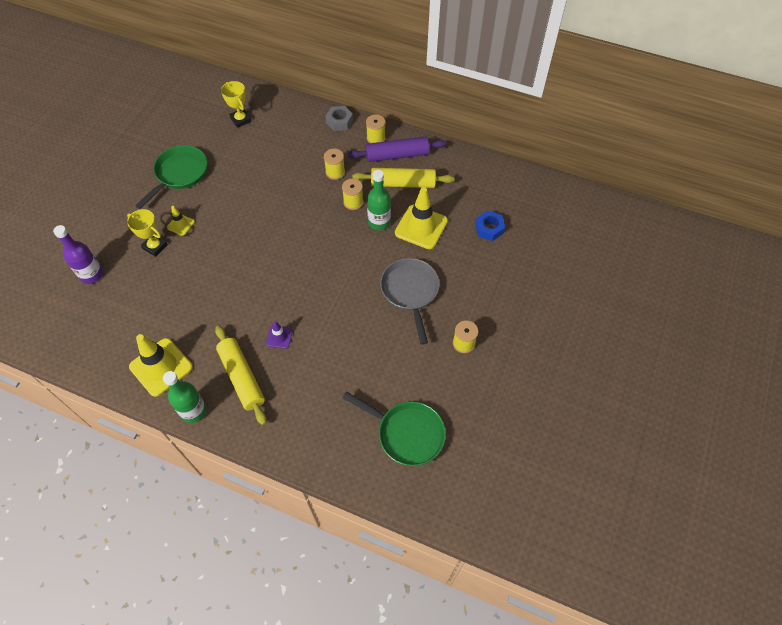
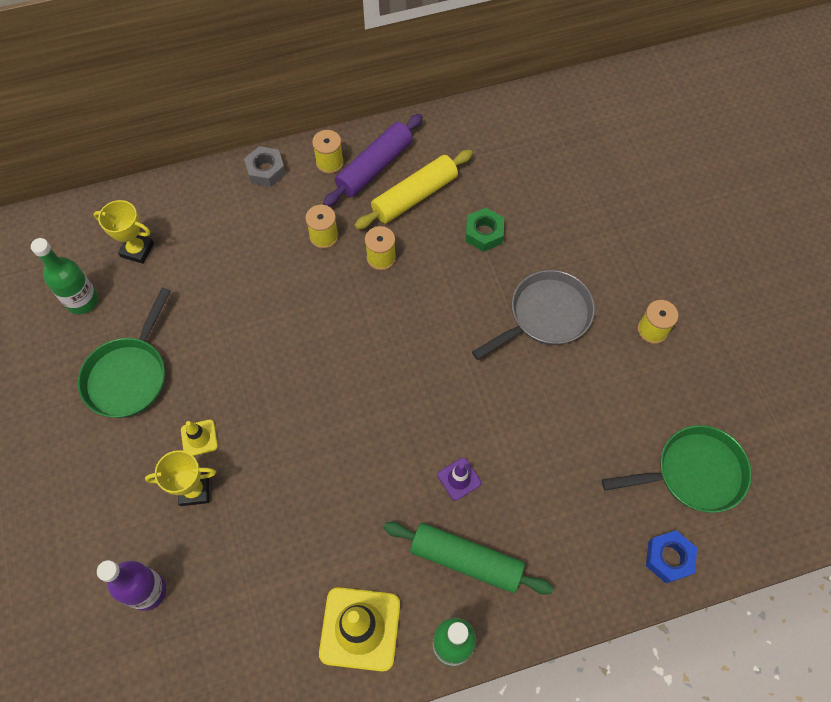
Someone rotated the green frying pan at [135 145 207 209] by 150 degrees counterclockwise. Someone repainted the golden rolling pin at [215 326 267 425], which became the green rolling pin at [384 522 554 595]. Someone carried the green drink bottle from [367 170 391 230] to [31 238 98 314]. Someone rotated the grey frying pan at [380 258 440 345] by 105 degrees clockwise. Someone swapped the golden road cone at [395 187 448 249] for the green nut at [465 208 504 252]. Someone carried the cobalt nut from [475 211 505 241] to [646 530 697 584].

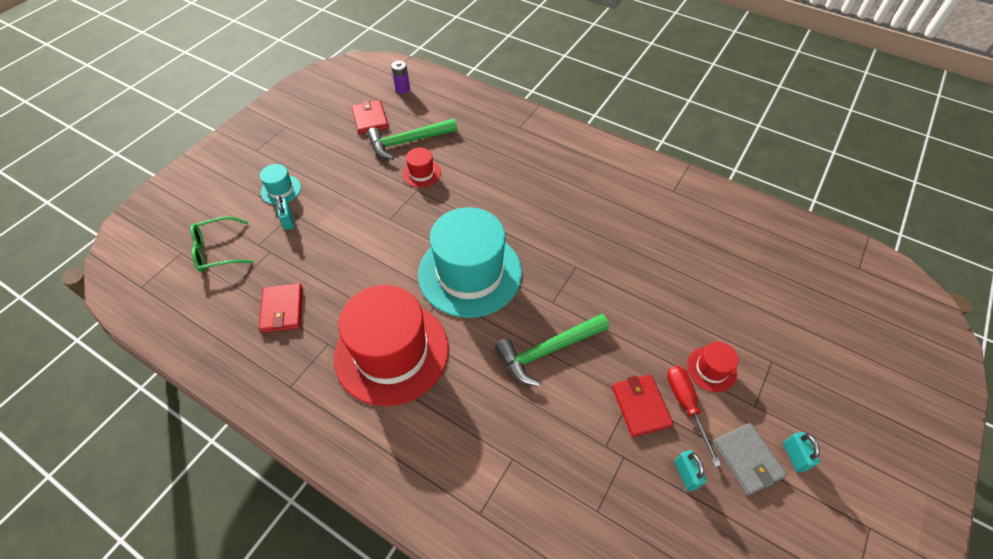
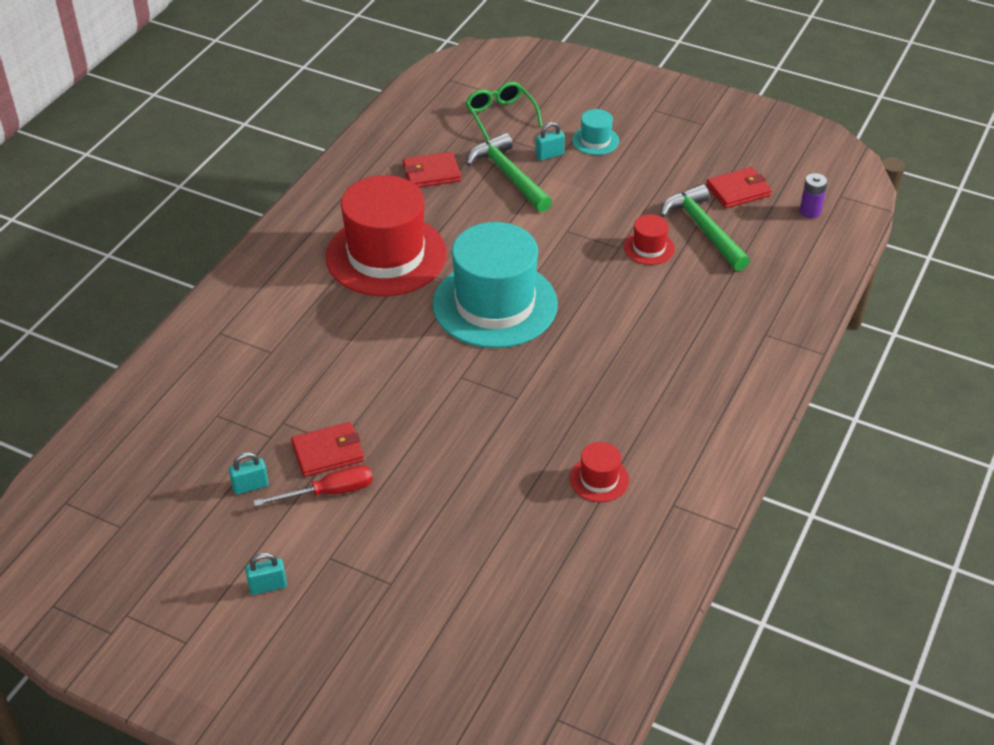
Someone carried the green hammer from [495 314 609 387] to [466 133 552 212]. Someone carried the scarlet hat from [687 342 739 392] to [570 442 629 502]. Someone took away the grey card wallet at [713 423 787 496].

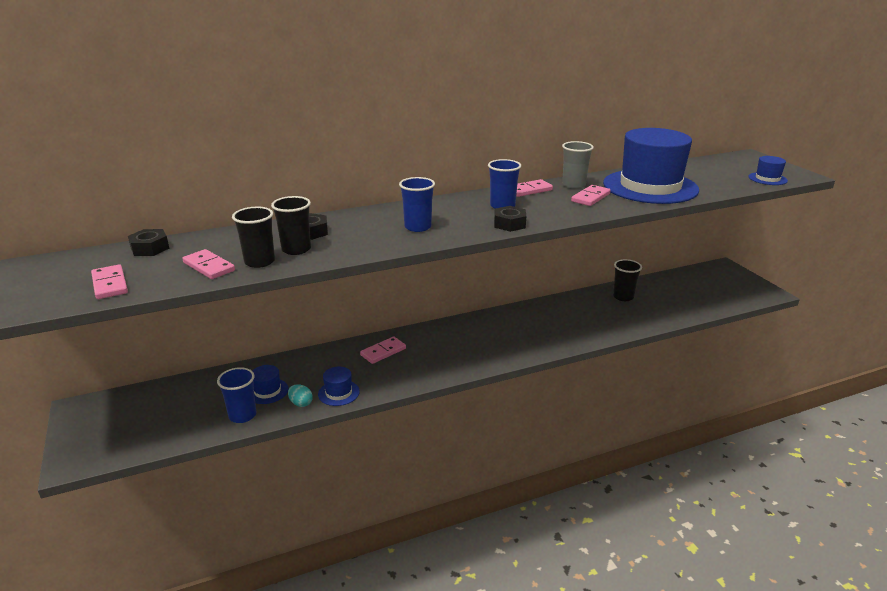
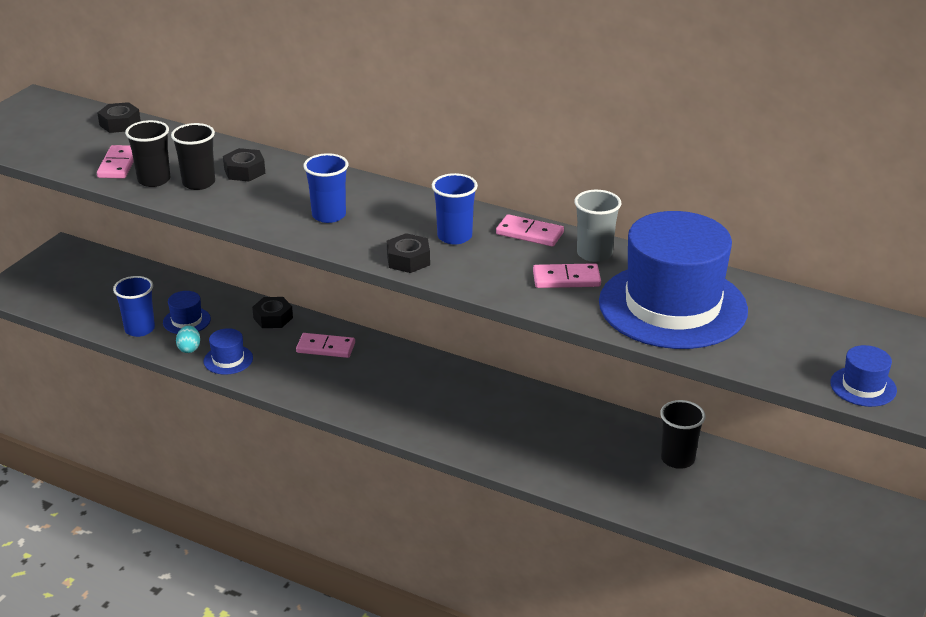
Someone took away the pink domino tile at [91 264 128 299]. Someone put down the jet-black nut at [252 297 293 328].

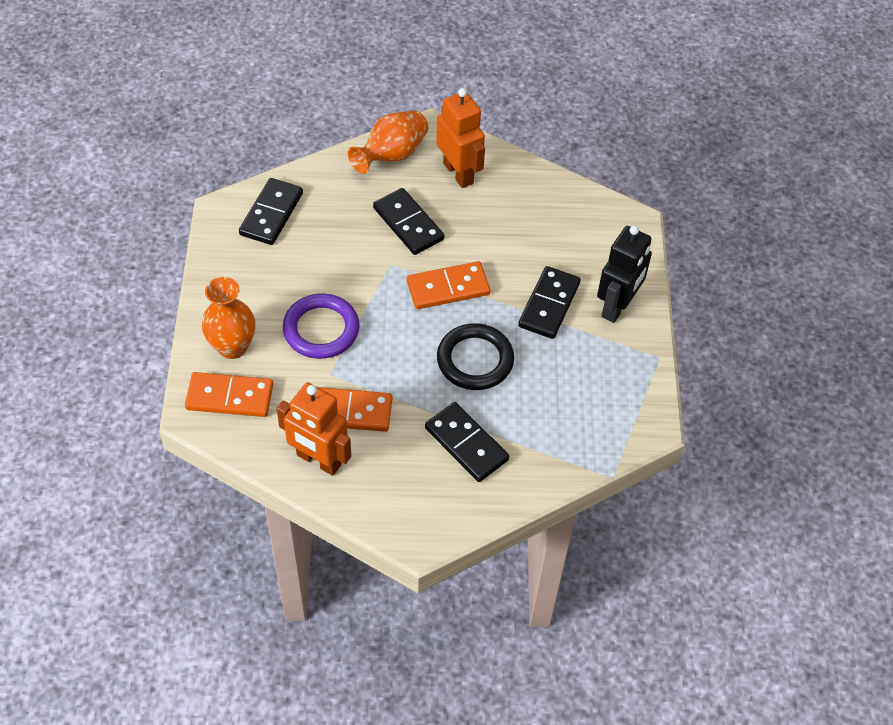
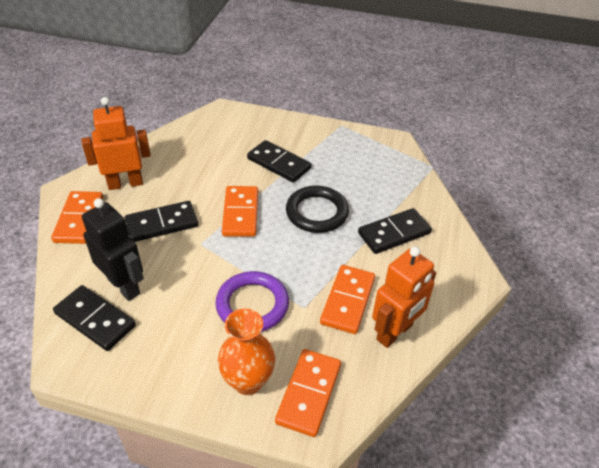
Someone swapped the orange flower vase at [348 110 428 174] for the orange domino tile at [51 191 103 244]. Someone carried the jet-black robot figure from [597 225 652 323] to [82 198 144 301].

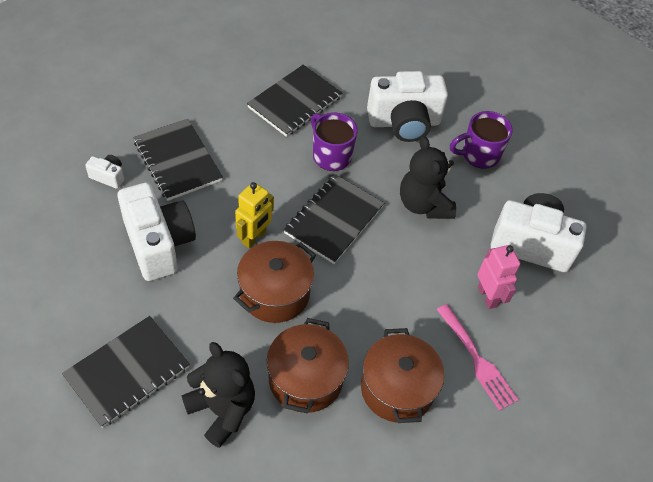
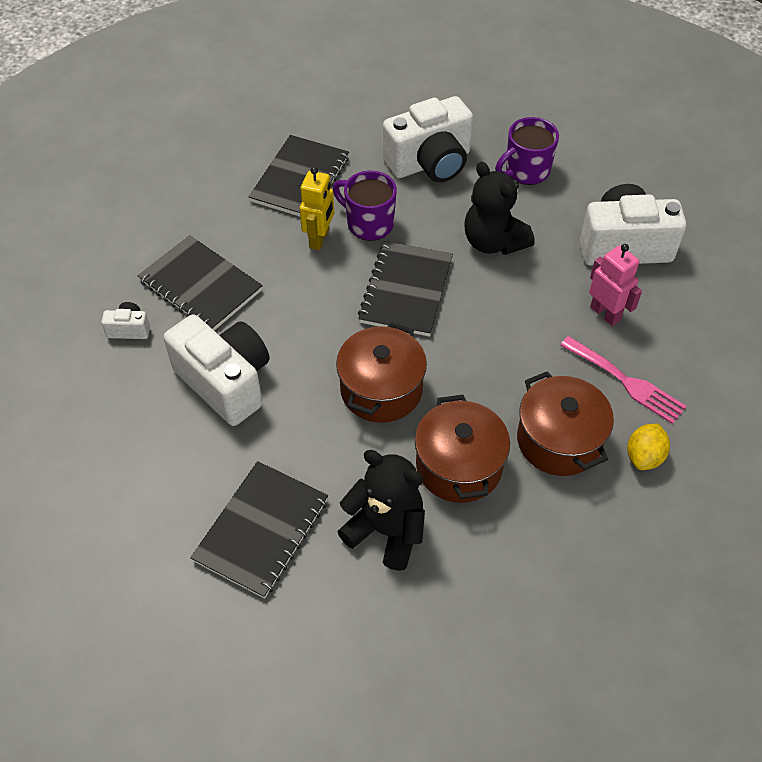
Someone carried the golden robot figure from [235 182 274 248] to [299 167 334 251]. Someone put down the golden lemon at [627 424 670 470].

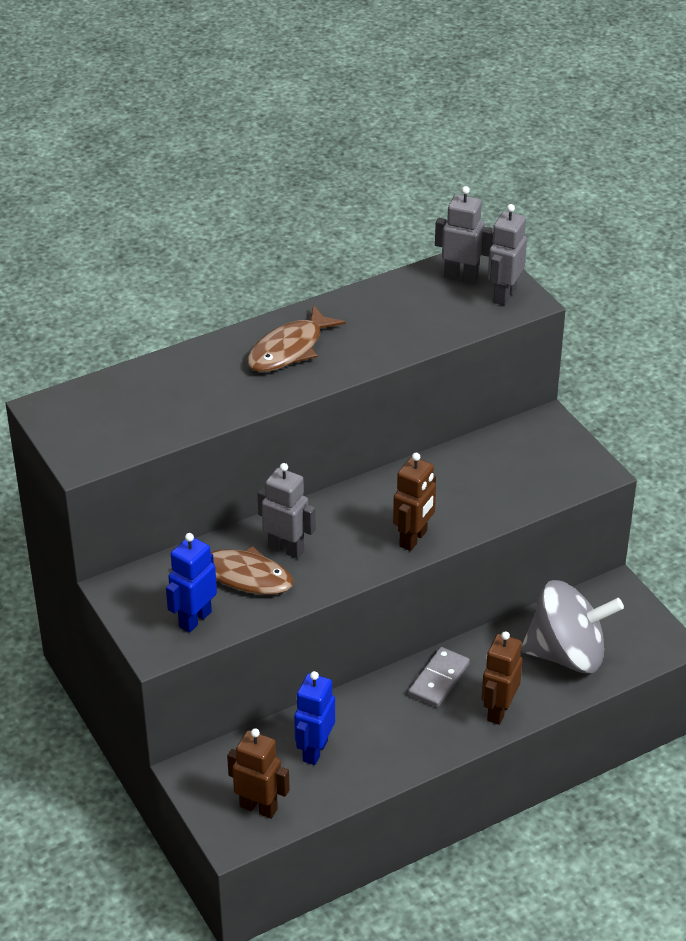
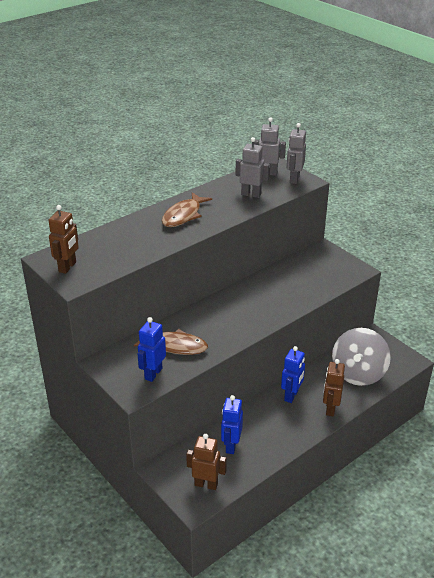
Someone carried the grey robot figure from [258 463 316 559] to [236 137 270 198]. Someone carried the brown robot figure from [393 453 436 551] to [49 205 79 274]. Someone swapped the grey domino tile at [408 647 470 707] for the cobalt robot figure at [281 346 305 403]. Someone rotated the grey spinning top at [521 580 624 674] by 120 degrees clockwise.

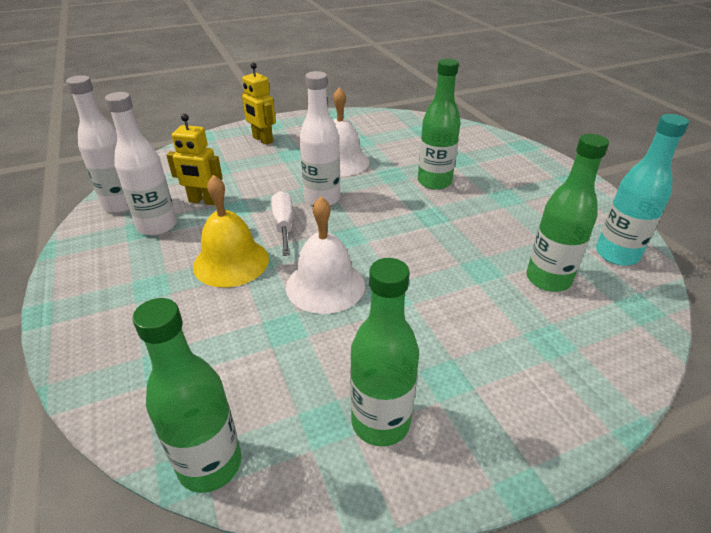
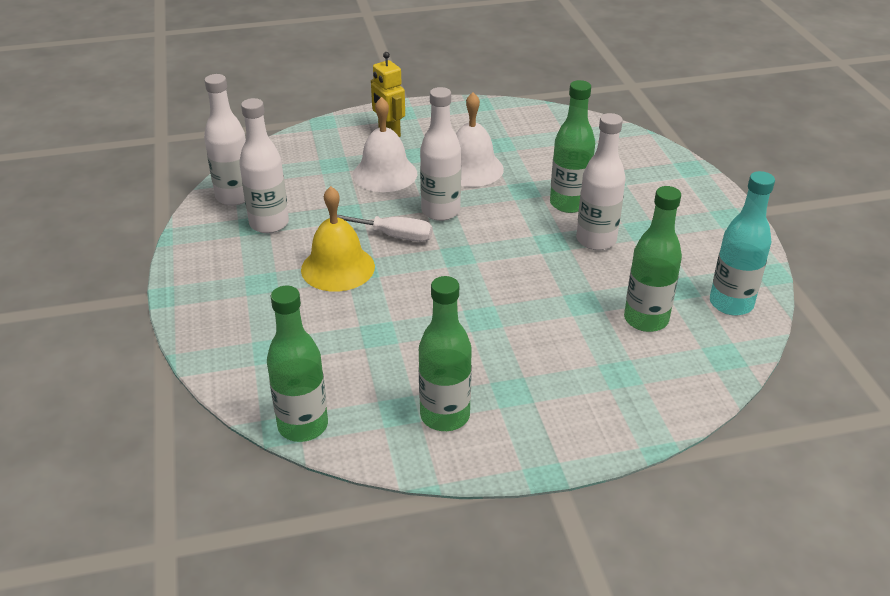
Someone took away the golden robot figure at [166 114 223 205]. Someone rotated the pure white flat screwdriver at [271 191 293 256] by 105 degrees clockwise. Someone carried the pure white bell from [286 196 365 314] to [353 97 417 192]. Someone put down the pure white drink bottle at [576 113 626 250].

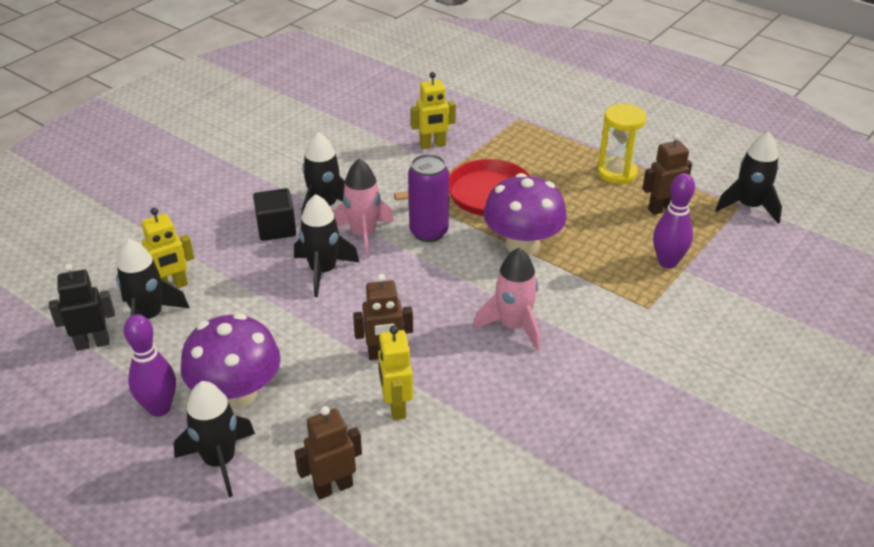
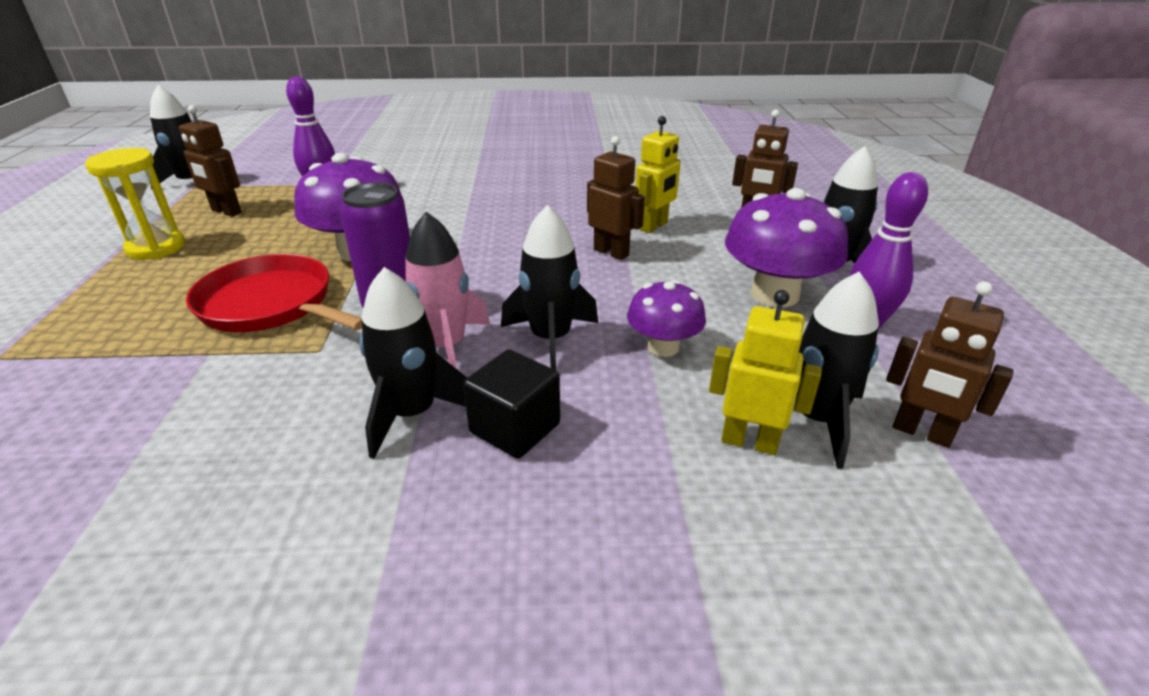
Someone repainted the jet-black robot figure at [49 264 115 351], which became the brown robot figure at [886 281 1014 448]. Someone took away the golden robot figure at [411 72 456 149]. Someone took away the pink spaceship at [473 248 540 351]. Someone put down the royal purple mushroom at [627 280 706 357].

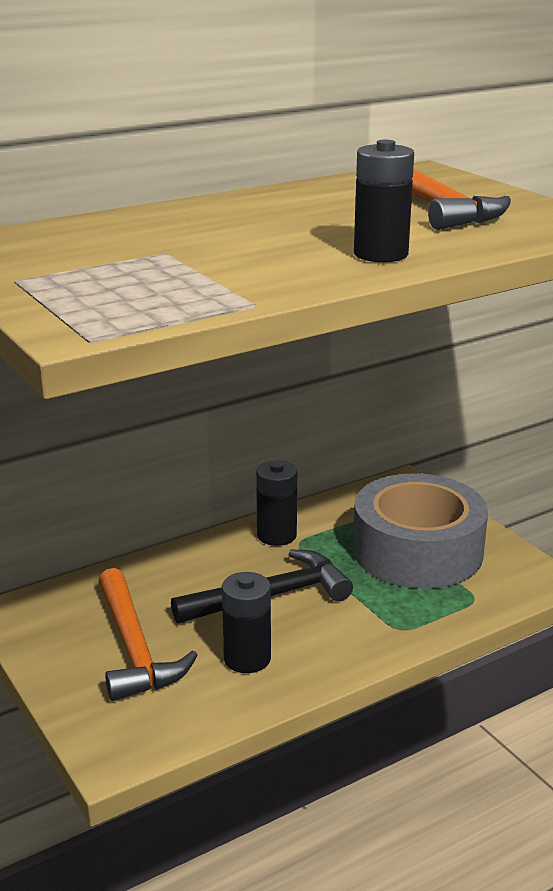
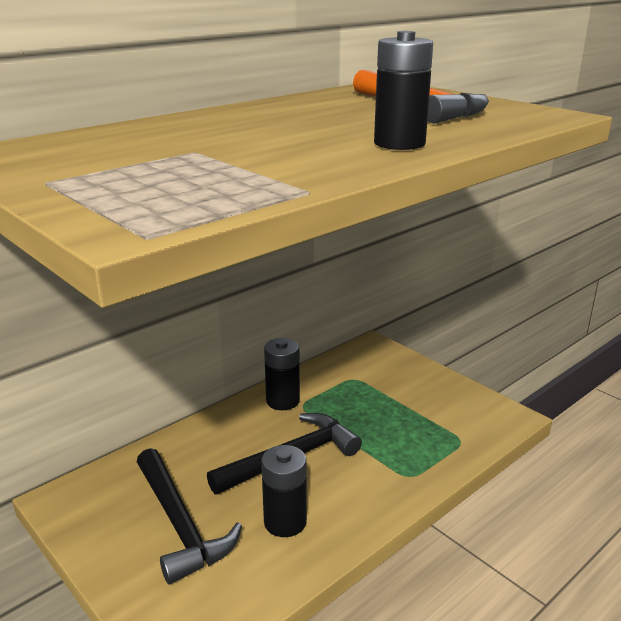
Someone repainted the orange hammer at [98 568 198 701], which became the jet-black hammer at [137 448 242 584]. Someone took away the grey sticky tape at [353 473 488 589].

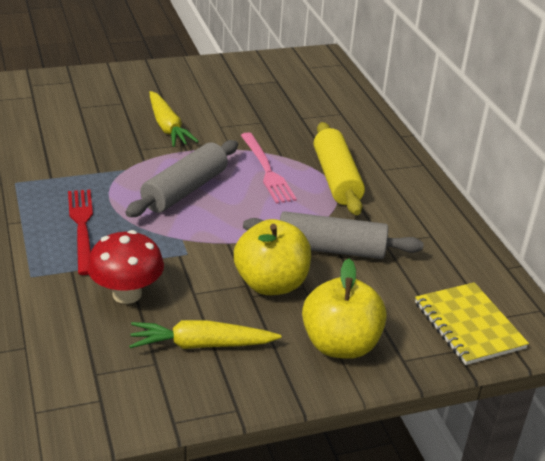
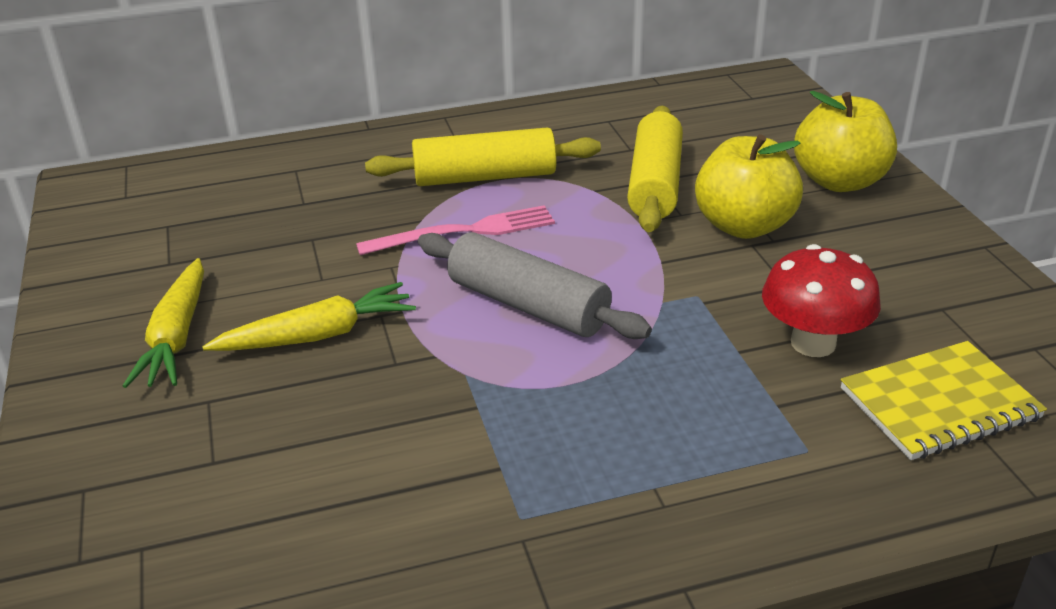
Someone took away the scarlet table fork at [68 190 93 275]. Someone carried the golden root vegetable from [129 320 281 349] to [123 258 204 388]. Someone repainted the grey rolling pin at [243 211 424 259], which became the golden rolling pin at [627 106 683 232]. Someone carried the golden exercise book from [415 282 529 365] to [841 341 1047 460].

